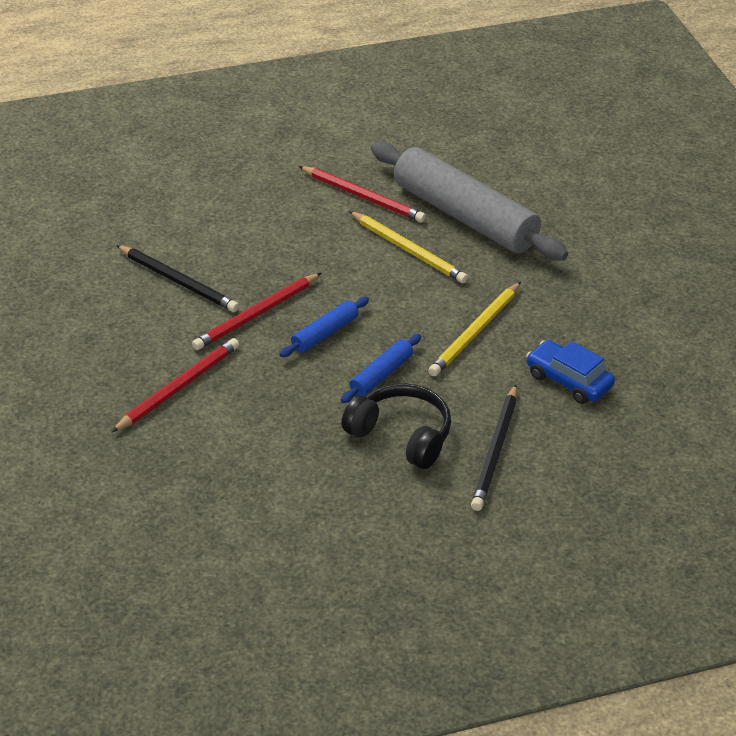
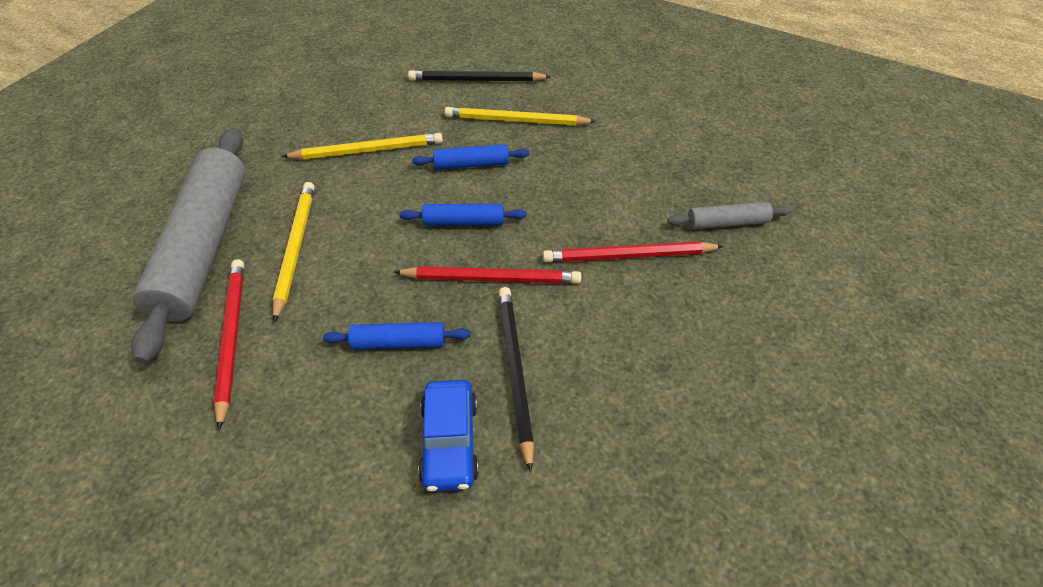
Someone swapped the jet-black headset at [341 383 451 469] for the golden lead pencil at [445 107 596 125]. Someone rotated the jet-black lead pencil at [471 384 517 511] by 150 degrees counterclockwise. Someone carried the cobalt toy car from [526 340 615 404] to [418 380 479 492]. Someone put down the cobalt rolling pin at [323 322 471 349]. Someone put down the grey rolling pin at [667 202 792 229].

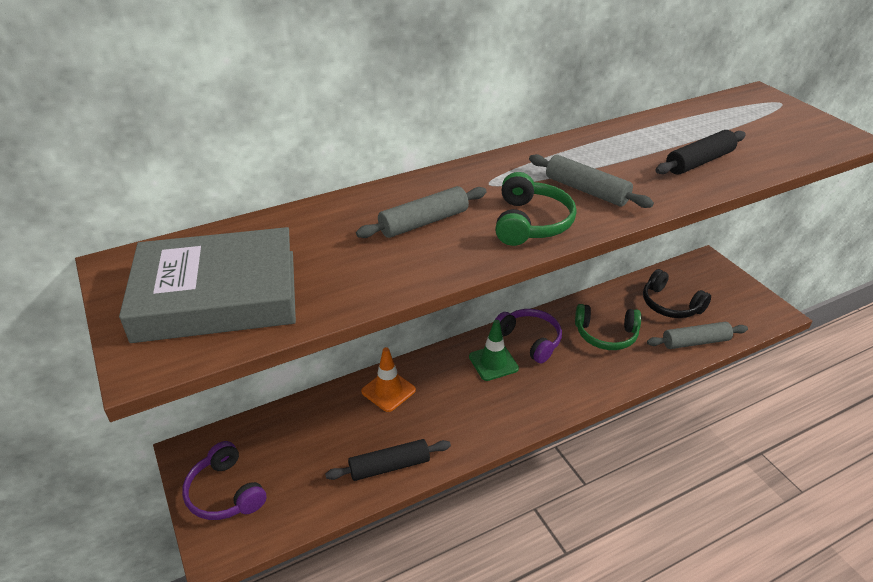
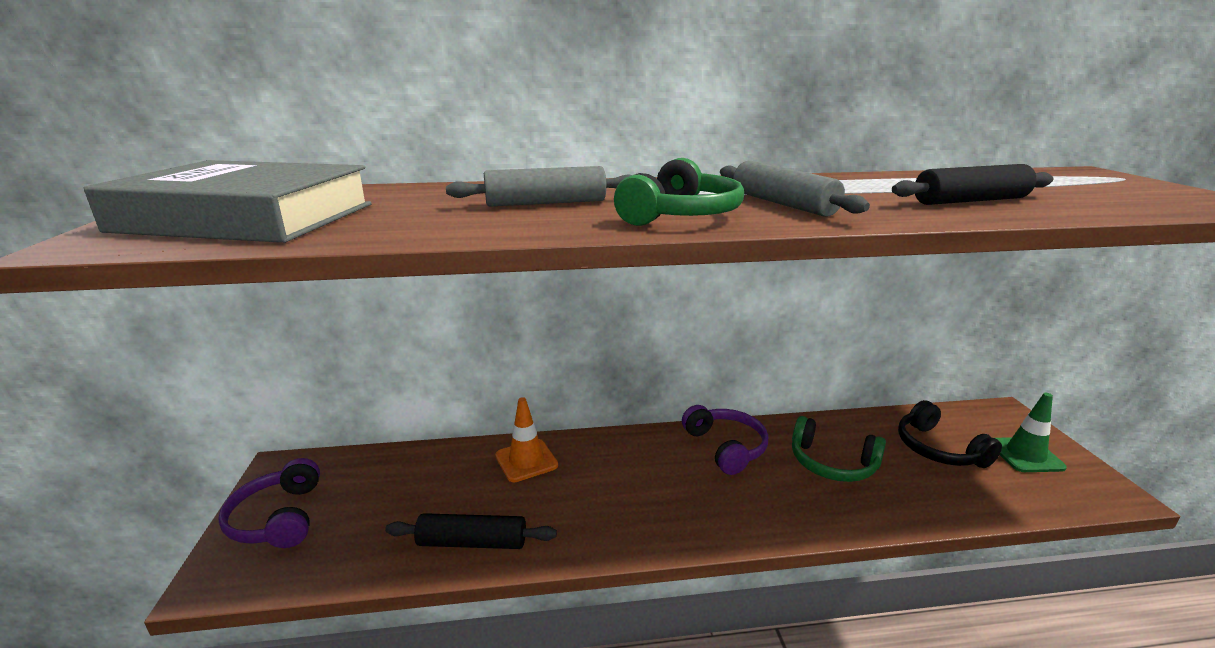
Someone carried the green road cone from [469 320 519 381] to [995 393 1067 472]. Someone took away the grey rolling pin at [647 322 748 349].

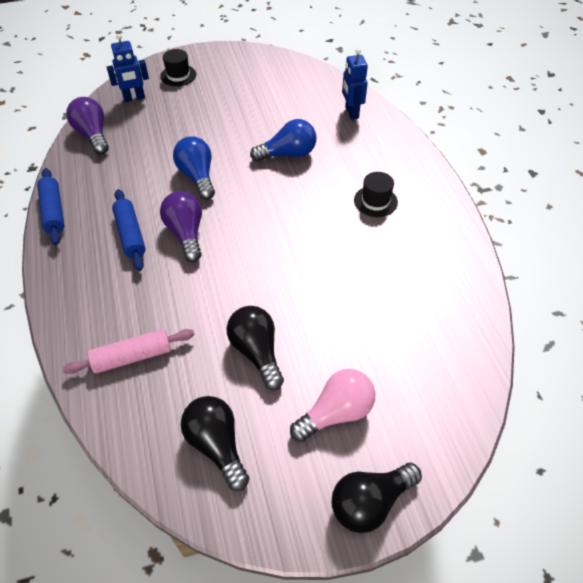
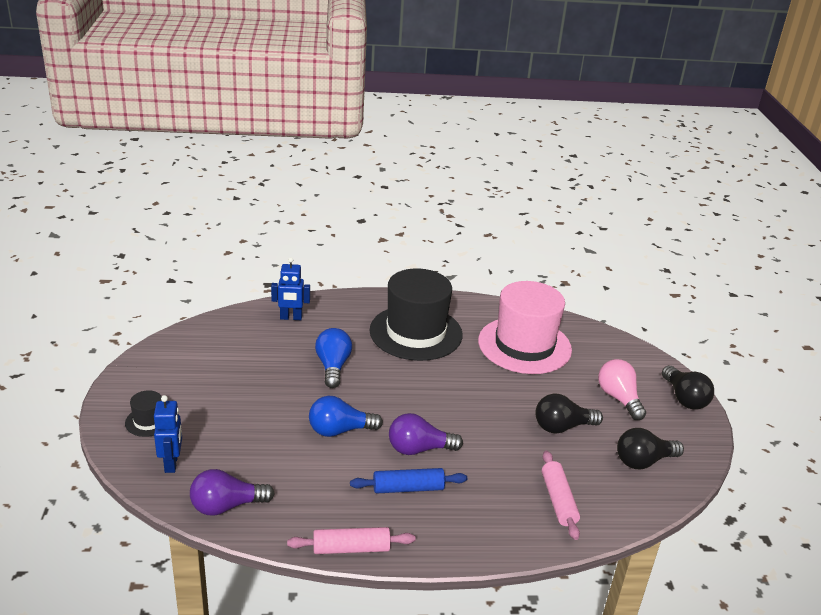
Someone repainted the cobalt rolling pin at [37 168 65 245], which became the pink rolling pin at [287 527 416 554]. Someone scaled the jet-black hat at [354 172 398 217] by 2.40. Someone put down the pink hat at [478 281 572 374].

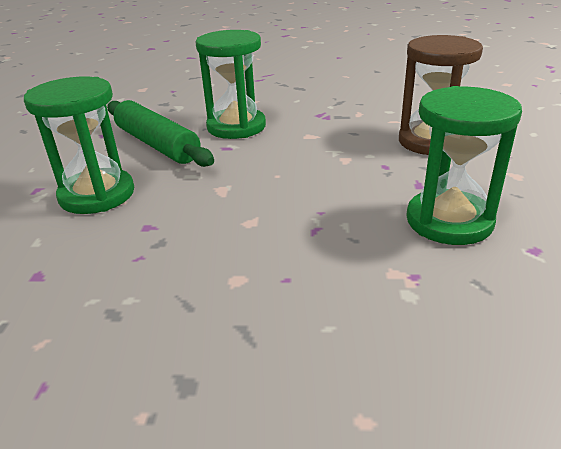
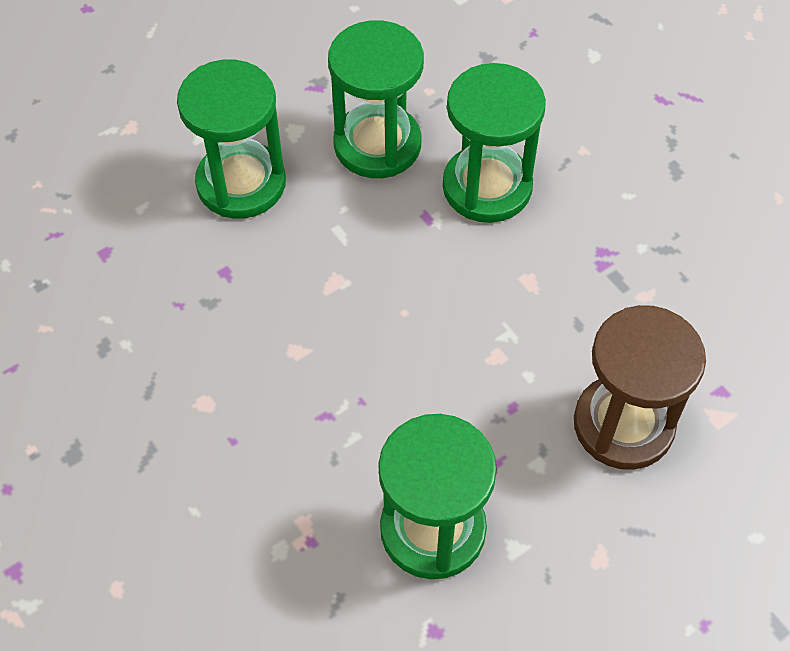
Someone swapped the green rolling pin at [107 100 214 167] for the green sandglass at [328 20 424 178].

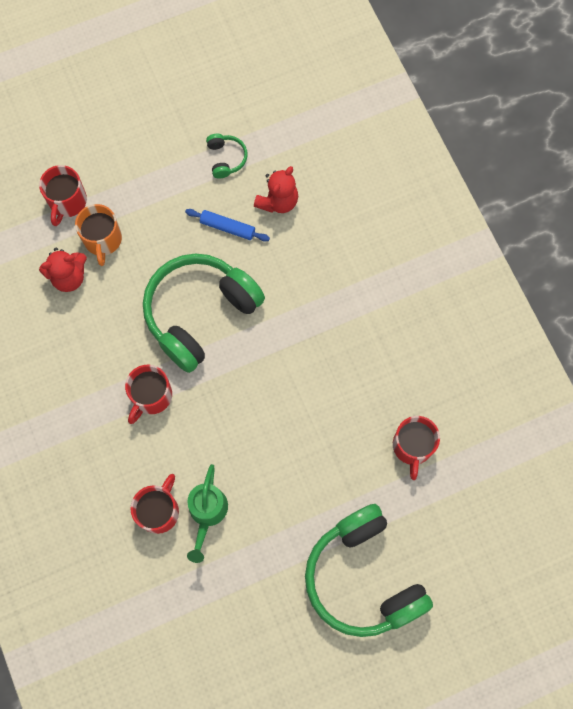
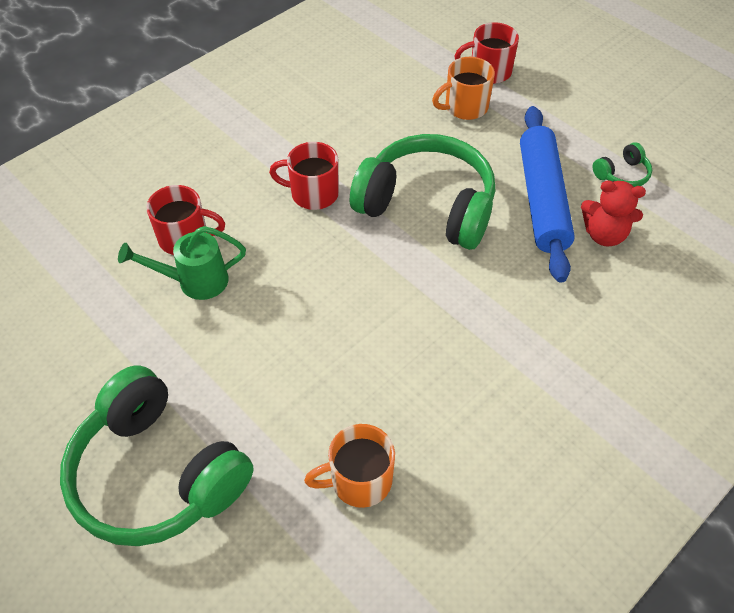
Someone took away the scarlet stuffed bear at [39 248 87 292]. Someone scaled the cobalt rolling pin at [185 209 270 242] by 2.09. Someone rotated the green headset at [305 504 433 637] by 90 degrees counterclockwise. Someone repainted the scarlet coffee mug at [393 416 440 480], which became the orange coffee mug at [304 424 395 508].

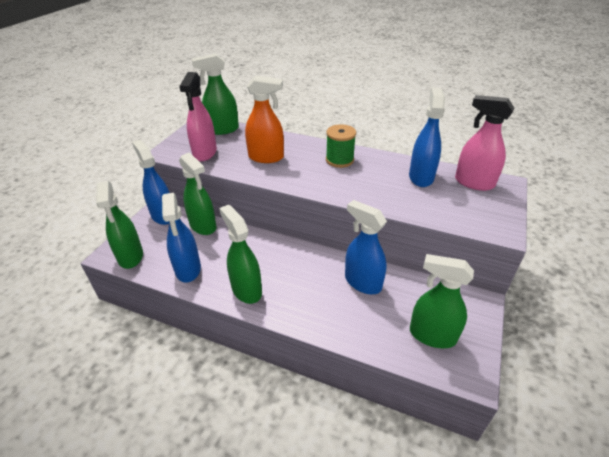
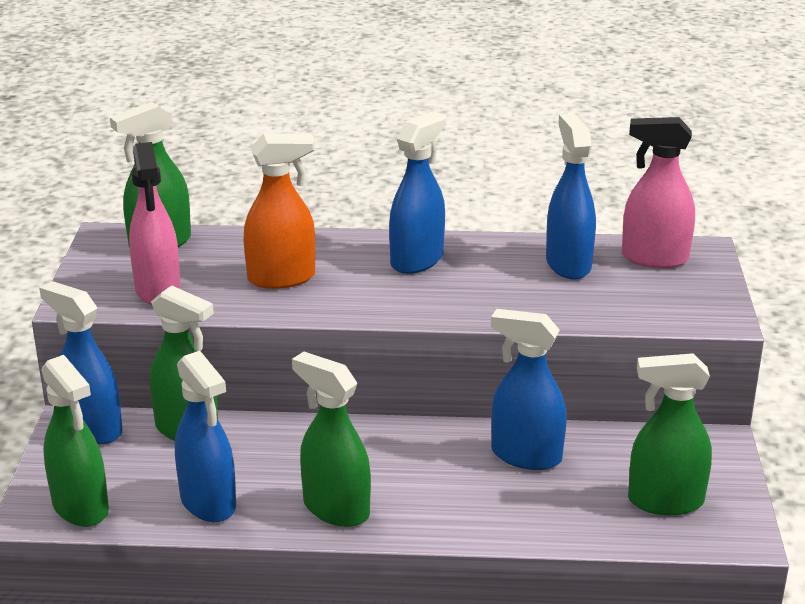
Someone swapped the green reel of thread at [326 124 356 168] for the cobalt spray bottle at [389 111 446 274].

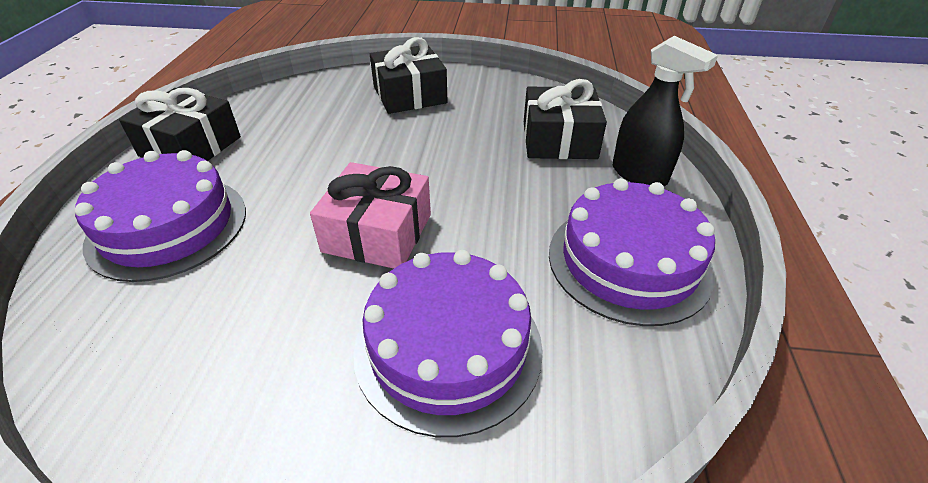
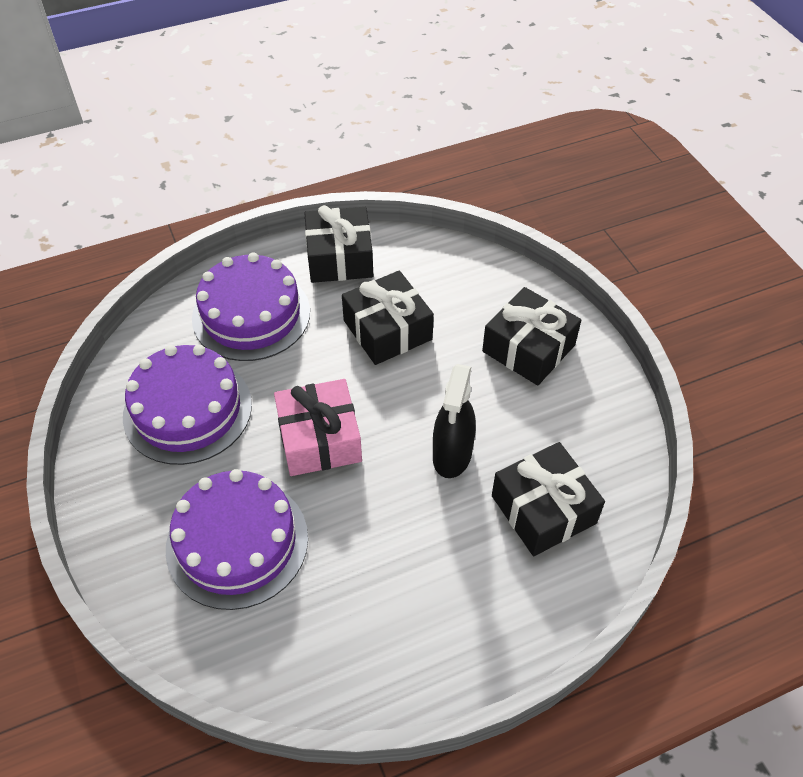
Someone carried the royal purple gateau from [549 178 715 326] to [123 345 252 465]. Someone carried the jet-black spray bottle from [612 36 718 186] to [433 364 476 478]. Someone put down the jet-black present at [342 271 434 365].

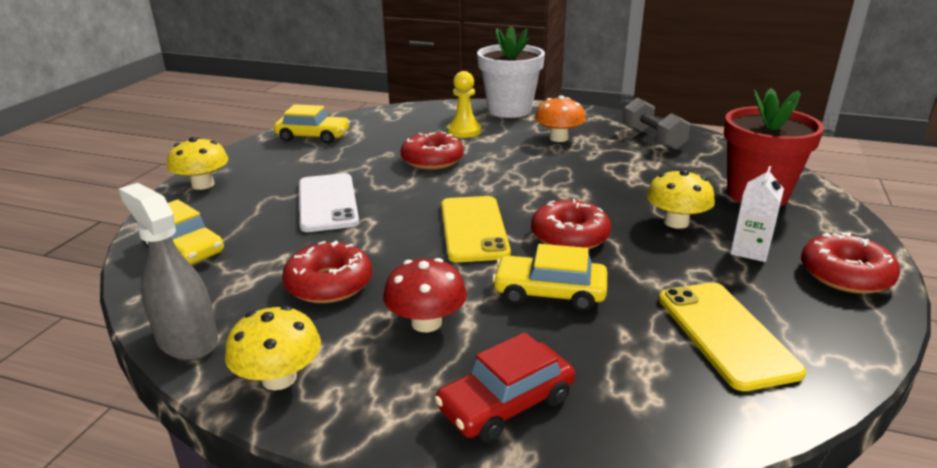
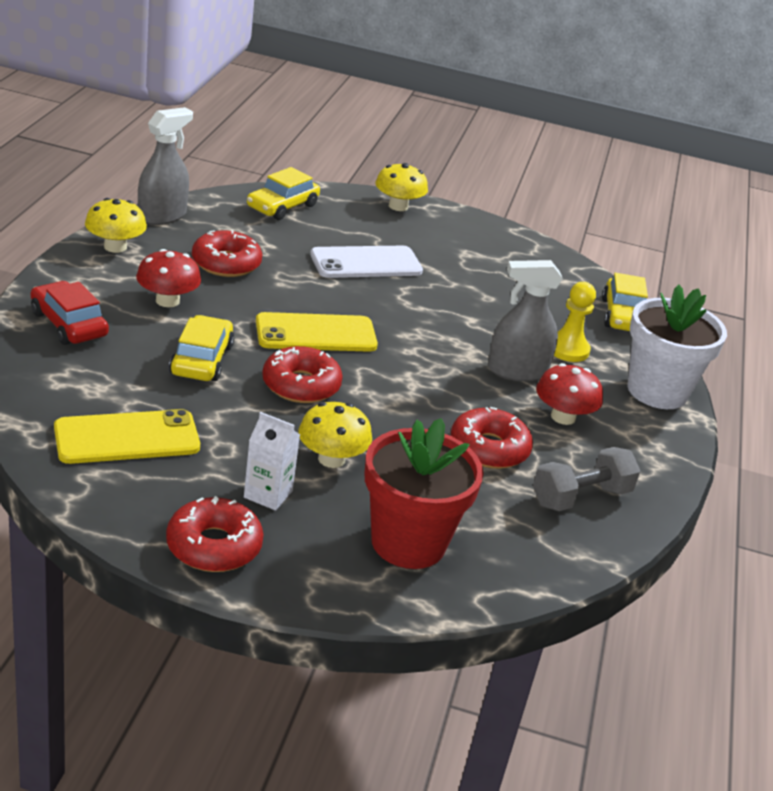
Someone carried the golden toy car from [274 104 350 144] to [602 273 648 331]. Someone carried the scarlet donut from [401 132 464 170] to [450 407 533 469]. Someone repainted the orange mushroom at [535 95 586 142], which became the scarlet mushroom at [536 363 603 425]. Someone put down the grey spray bottle at [488 260 563 381].

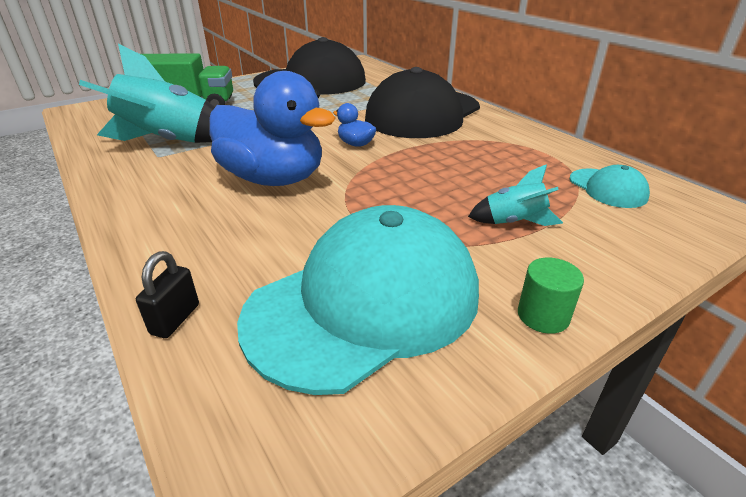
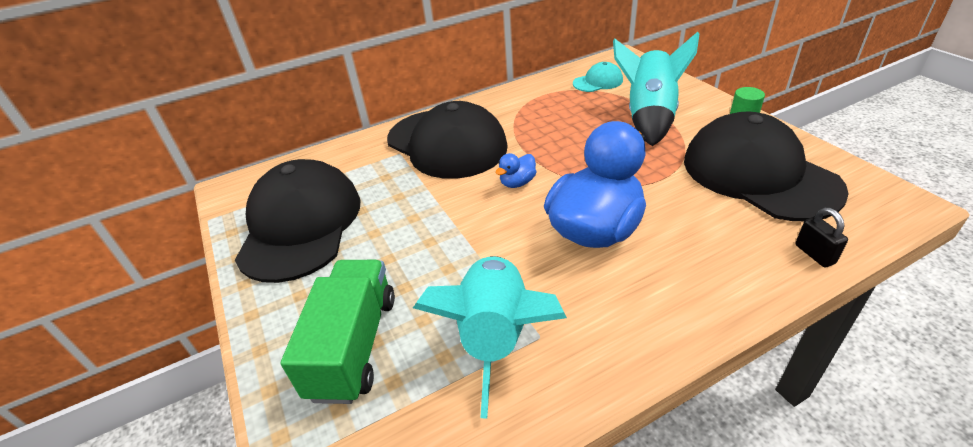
Someone rotated the jet-black lock at [136 251 199 338] by 45 degrees clockwise. Someone repainted the teal baseball cap at [237 205 479 395], which became the jet-black baseball cap at [684 112 849 221]. Someone scaled the teal spaceship at [468 164 563 226] by 2.00.

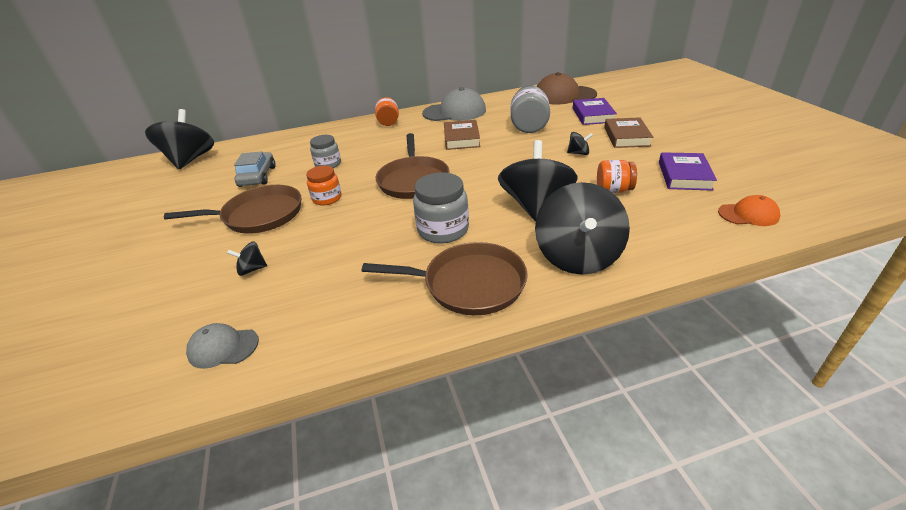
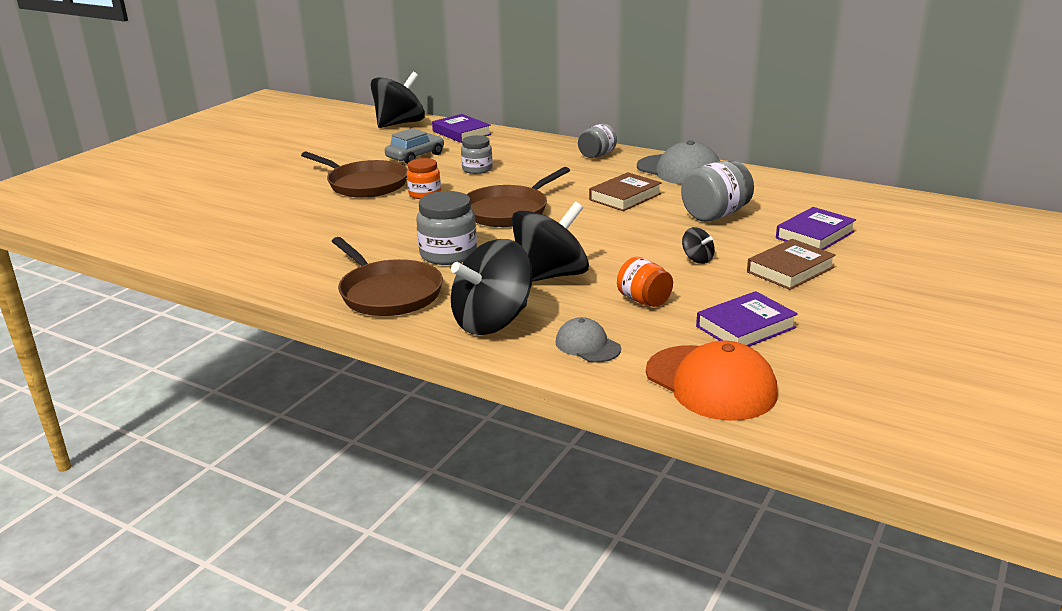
Someone carried the grey baseball cap from [186 323 259 369] to [556 317 621 363]. Someone took away the jet-black spinning top at [227 241 267 276]. Someone repainted the orange jam jar at [375 97 399 126], which became the grey jam jar at [578 123 617 158]. Someone took away the brown baseball cap at [537 72 597 104]. Someone scaled the orange baseball cap at [718 195 780 226] by 1.82. Someone put down the royal purple hardcover at [432 114 491 143].

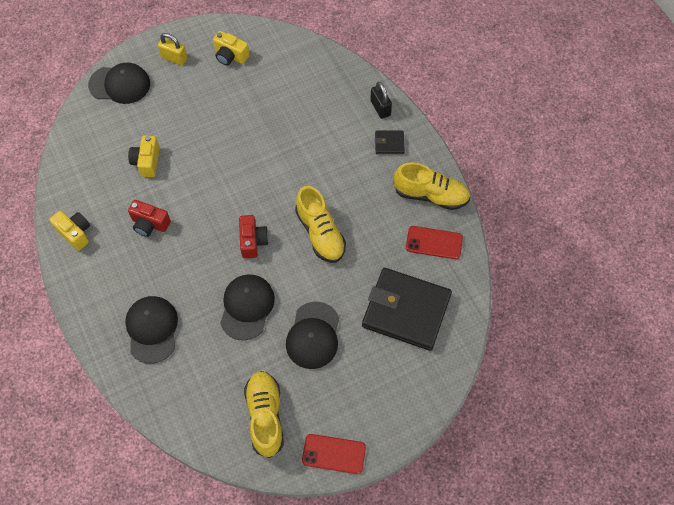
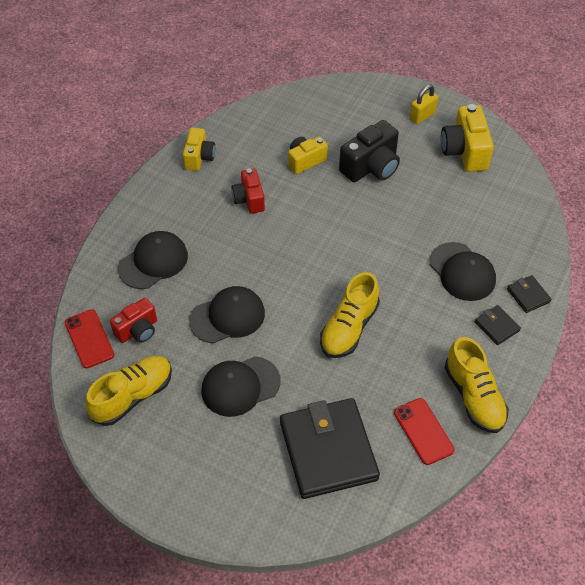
Someone carried the jet-black baseball cap from [88 63 150 104] to [429 242 496 301]. Someone rotated the golden lock at [158 33 187 65] by 60 degrees clockwise. Someone scaled the golden compact camera at [213 31 250 66] by 1.55. Someone carried the scarlet compact camera from [239 215 269 258] to [110 298 157 343]. Someone carried the scarlet phone from [302 434 366 474] to [65 309 114 368]. Someone swapped the jet-black lock at [370 82 392 119] for the jet-black card wallet at [507 275 551 313]. Someone put down the jet-black compact camera at [339 120 400 182].

